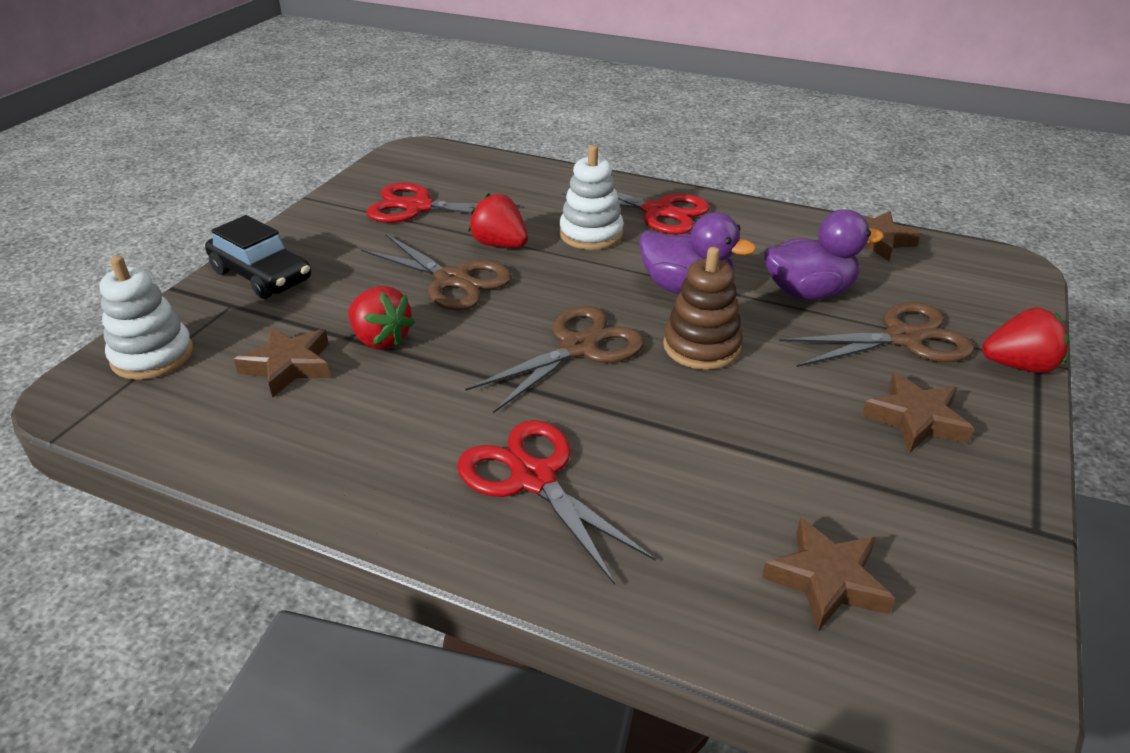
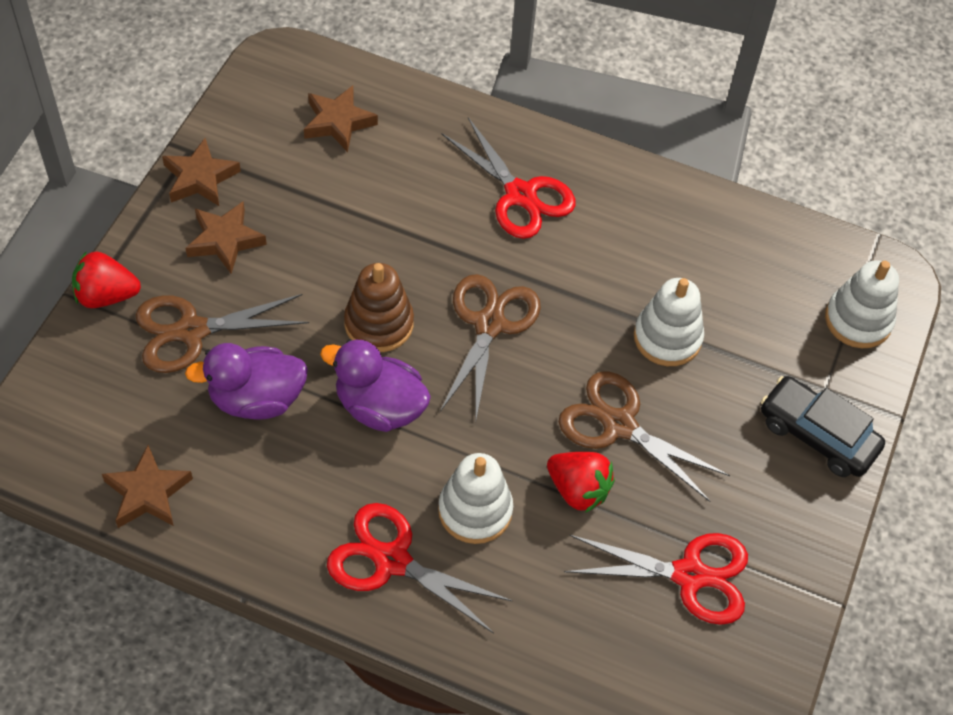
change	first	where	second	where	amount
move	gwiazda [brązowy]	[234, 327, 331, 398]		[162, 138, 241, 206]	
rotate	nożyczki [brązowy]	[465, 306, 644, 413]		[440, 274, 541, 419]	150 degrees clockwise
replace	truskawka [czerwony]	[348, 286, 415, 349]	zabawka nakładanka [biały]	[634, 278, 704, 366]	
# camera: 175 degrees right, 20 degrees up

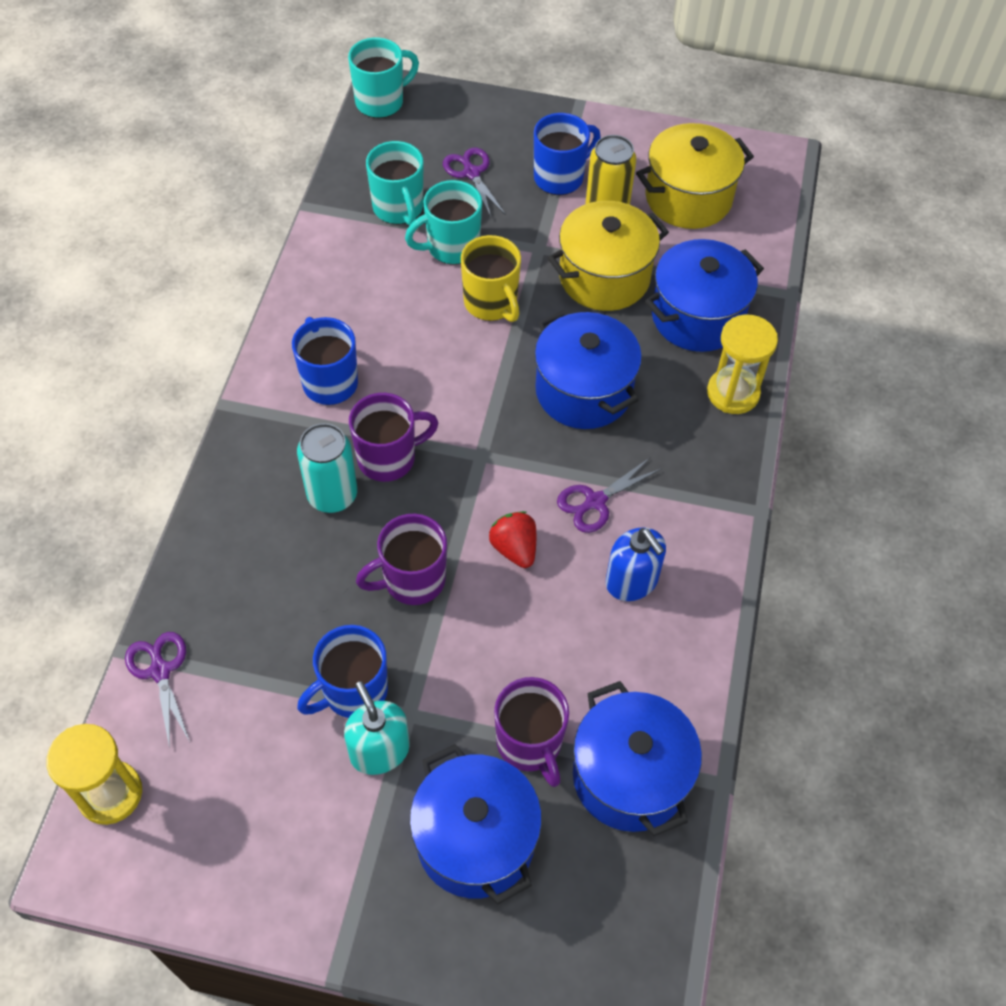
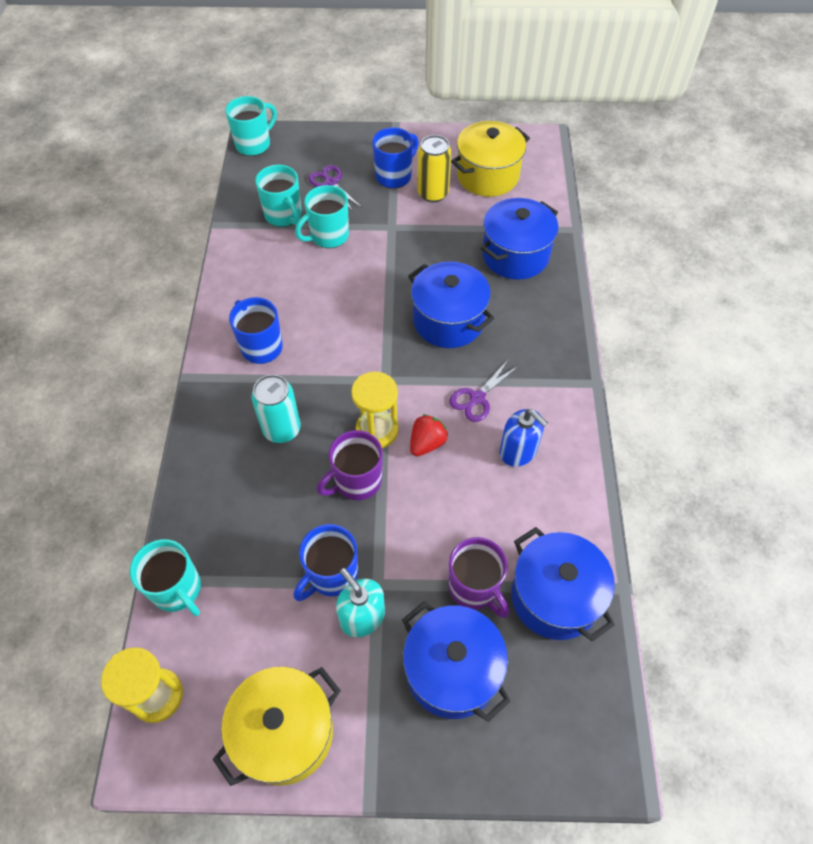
change	first	where	second	where	amount
replace	nożyczki [fioletowy]	[125, 632, 190, 749]	kubek [turkusowy]	[130, 539, 201, 616]	
move	garnek [żółty]	[548, 201, 669, 311]		[212, 667, 341, 786]	
move	klepsydra [żółty]	[707, 314, 778, 414]		[351, 372, 398, 448]	
rotate	truskawka [czerwony]	[489, 511, 536, 568]		[410, 414, 448, 456]	75 degrees clockwise
delete	kubek [fioletowy]	[349, 393, 438, 482]			
delete	kubek [żółty]	[461, 235, 521, 322]			
# camera: 10 degrees left, 0 degrees up

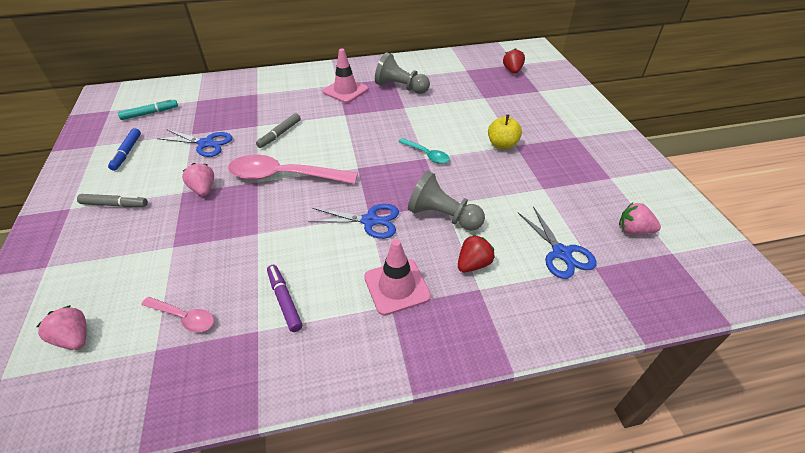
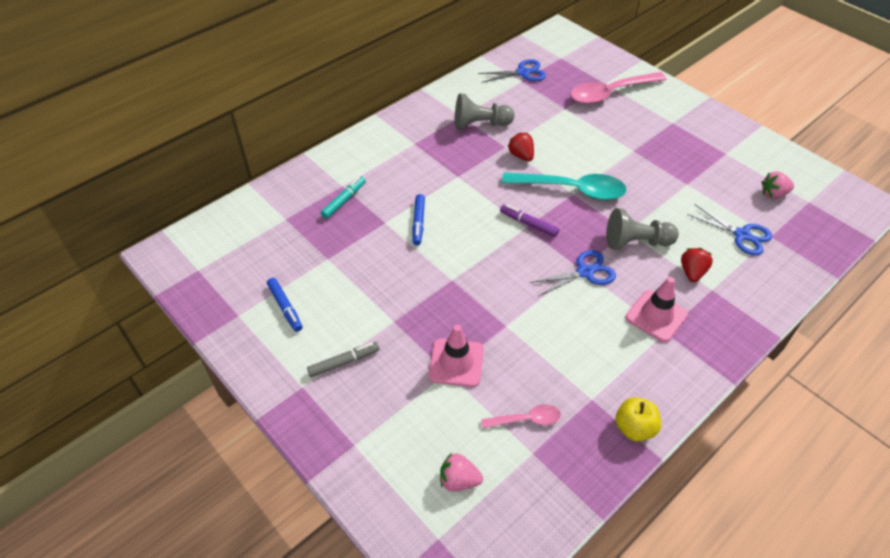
change	first	where	second	where	amount
move	flamaster [turkusowy]	[118, 98, 178, 120]		[321, 176, 366, 219]	
recolor	flamaster [szary]	[256, 113, 301, 148]	flamaster [niebieski]	[412, 194, 425, 245]	
move	pachołek [różowy]	[323, 49, 369, 103]		[429, 325, 484, 387]	
move	nożyczki [niebieski]	[157, 129, 233, 157]		[478, 59, 546, 83]	
move	flamaster [fioletowy]	[267, 265, 302, 332]		[500, 204, 559, 237]	
resize	łyżka [turkusowy]	[398, 138, 450, 164]		[502, 173, 626, 200]	x1.98
move	truskawka [czerwony]	[503, 48, 525, 74]		[508, 132, 534, 161]	
move	łyżka [różowy]	[228, 155, 358, 184]		[570, 72, 667, 104]	
move	jabłko [żółty]	[488, 115, 522, 150]		[615, 397, 661, 442]	
delete	truskawka [różowy]	[182, 163, 214, 196]			
# camera: 30 degrees left, 5 degrees up

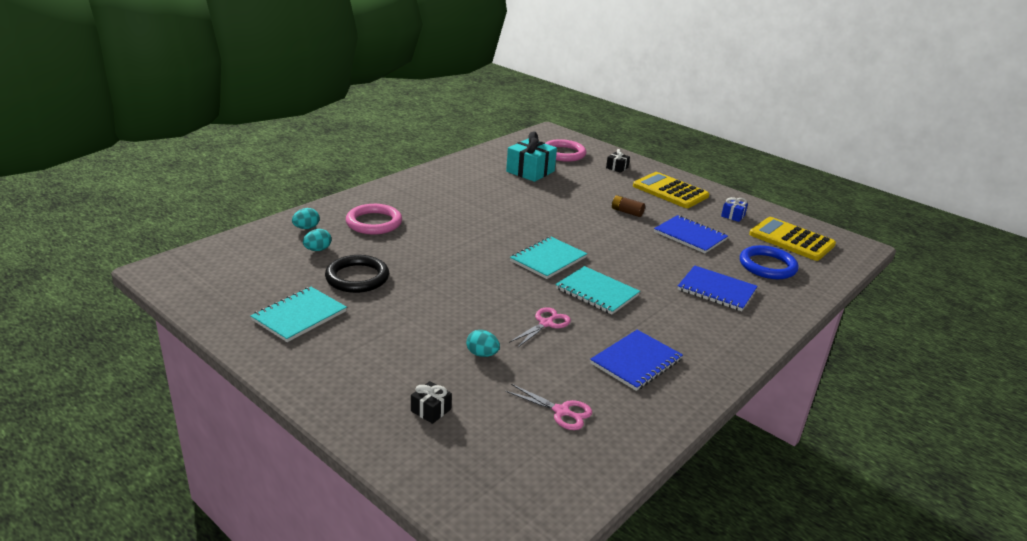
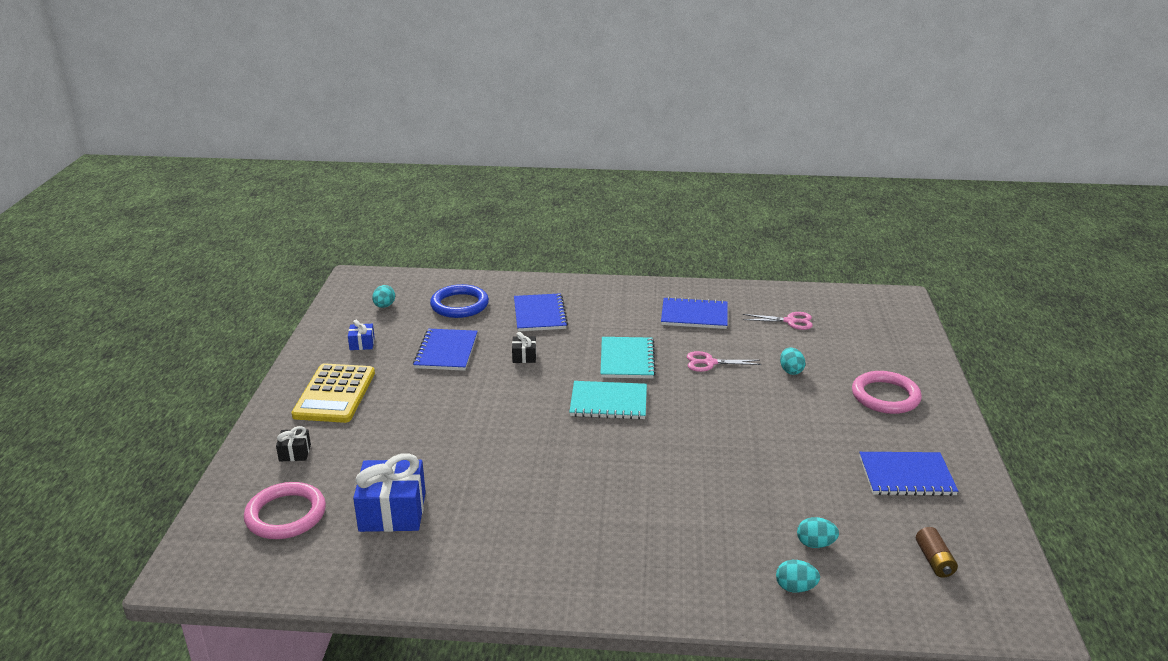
change	first	where	second	where	amount
recolor	prezent [turkusowy]	[506, 132, 557, 182]	prezent [niebieski]	[353, 453, 426, 532]	
replace	kalkulator [żółty]	[749, 217, 836, 261]	jajko [turkusowy]	[372, 285, 395, 308]	
move	prezent [czarny]	[411, 381, 452, 424]		[512, 332, 536, 363]	
rotate	nożyczki [różowy]	[505, 384, 592, 430]		[743, 312, 813, 330]	105 degrees clockwise
move	pierścień [różowy]	[346, 204, 402, 235]		[852, 371, 922, 414]	
recolor	zeszyt [turkusowy]	[250, 287, 347, 342]	zeszyt [niebieski]	[859, 452, 958, 496]	
move	bateria [brązowy]	[612, 195, 645, 217]		[916, 527, 958, 578]	
delete	pierścień [czarny]	[325, 255, 389, 293]			
# camera: 125 degrees left, 0 degrees up

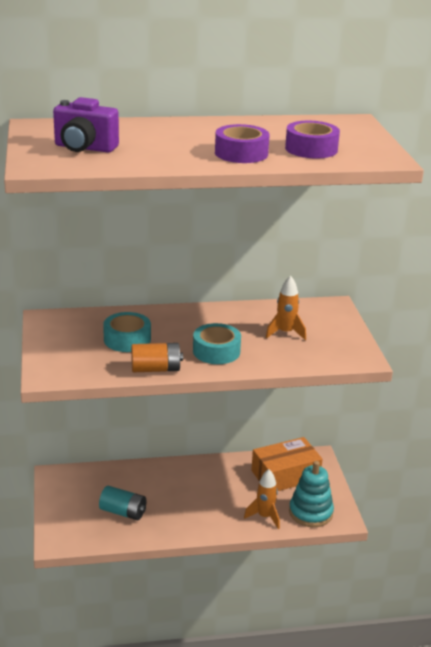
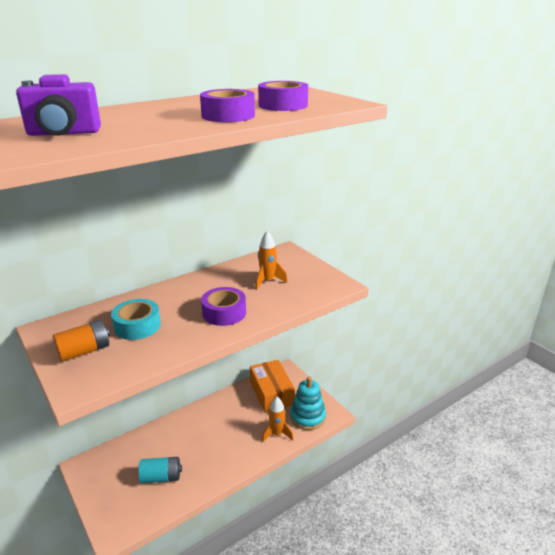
change	first	where	second	where	amount
move	bateria [pomarańczowy]	[131, 343, 183, 372]		[53, 320, 110, 362]	
recolor	taśma klejąca [turkusowy]	[193, 323, 241, 364]	taśma klejąca [fioletowy]	[201, 287, 246, 326]	
rotate	pudełko [pomarańczowy]	[251, 437, 323, 491]		[250, 360, 295, 413]	60 degrees counterclockwise
# camera: 25 degrees left, 0 degrees up

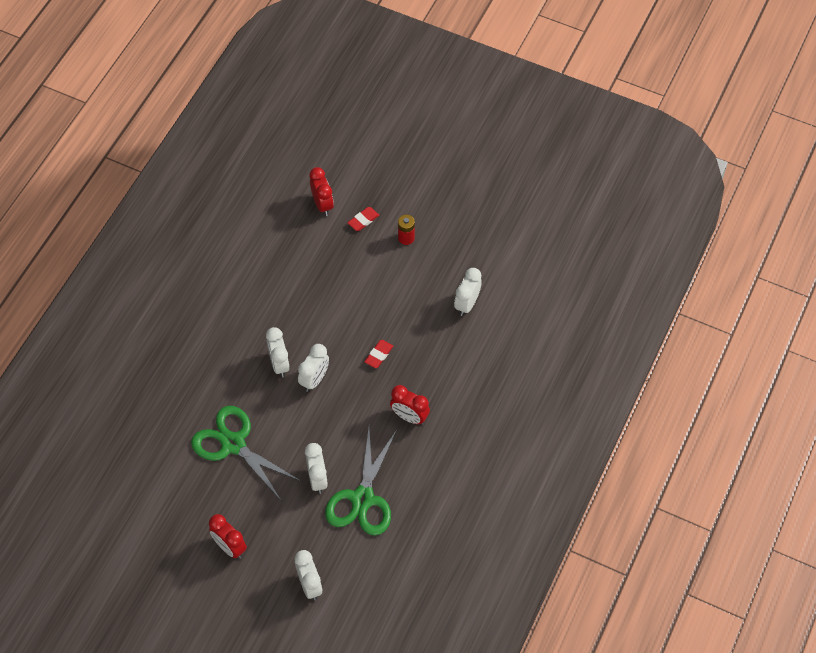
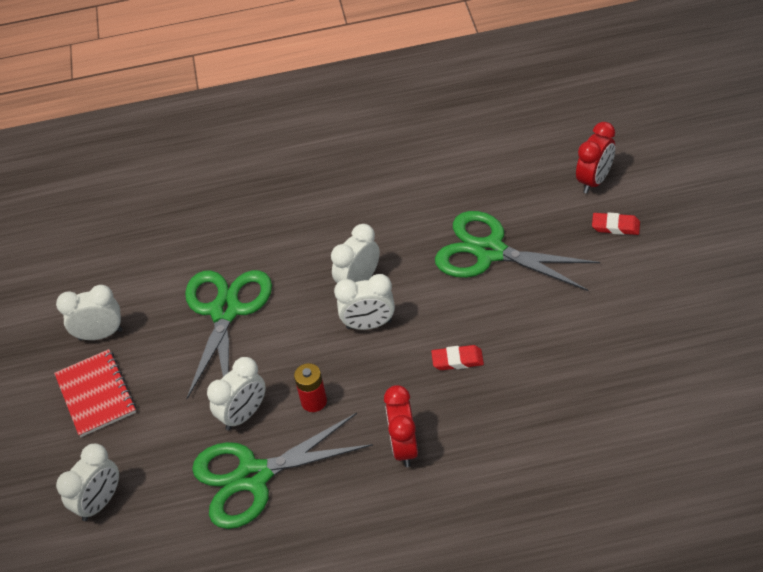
change	first	where	second	where	amount
replace	budzik [czerwony]	[209, 514, 247, 559]	zeszyt [czerwony]	[54, 349, 136, 437]	
move	budzik [biały]	[454, 268, 482, 316]		[56, 285, 123, 340]	
move	bateria [czerwony]	[398, 215, 415, 245]		[294, 363, 327, 412]	
insert			nożyczki [zielony]	[435, 211, 600, 291]	
# camera: 60 degrees right, 10 degrees down

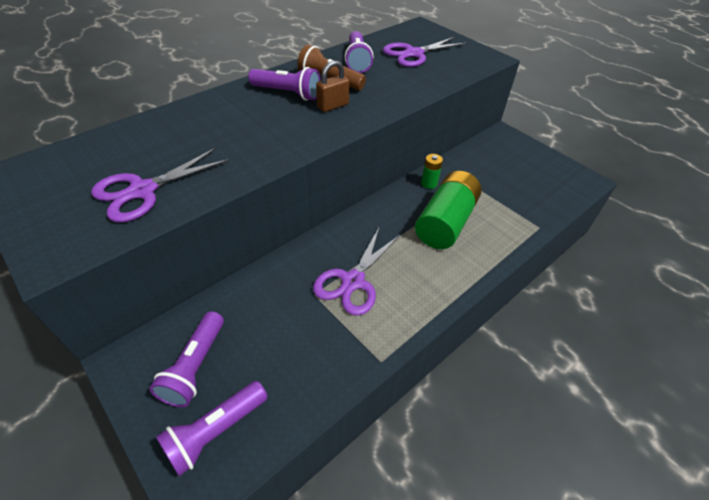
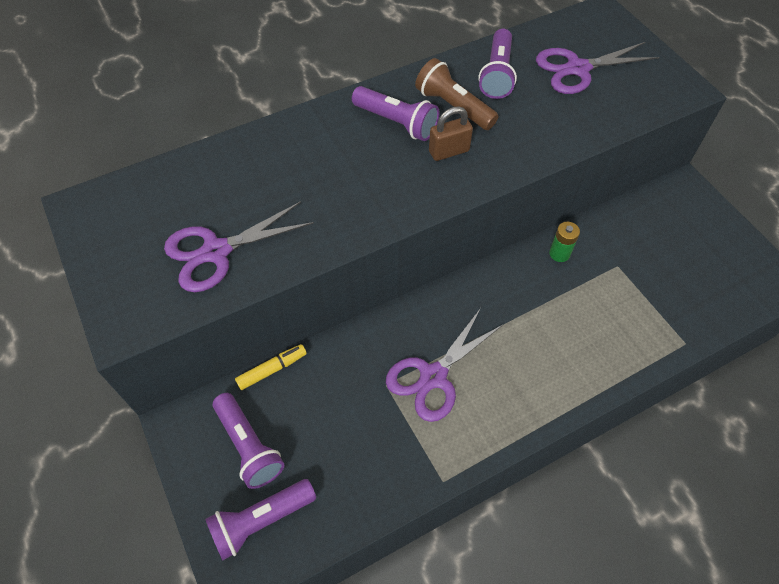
change	first	where	second	where	amount
rotate	latarka [fioletowy]	[149, 311, 224, 408]		[213, 393, 285, 489]	60 degrees counterclockwise
insert			flamaster [żółty]	[235, 344, 307, 390]	
delete	bateria [zielony]	[415, 171, 481, 249]			
# camera: 15 degrees right, 10 degrees up

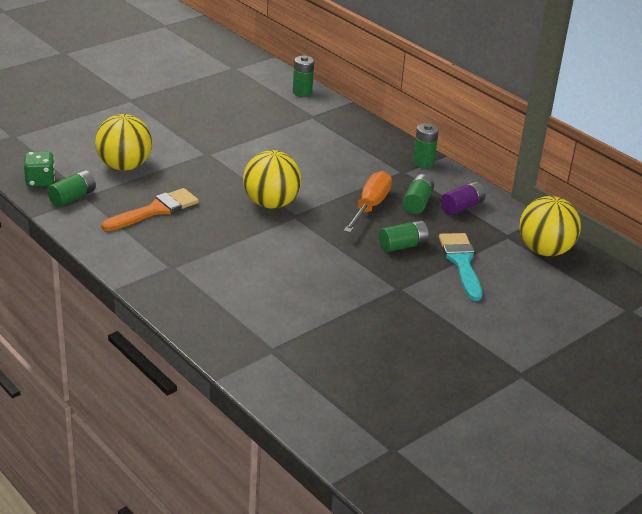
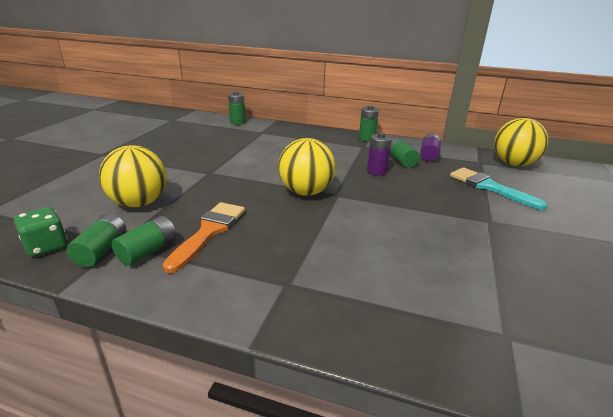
change	first	where	second	where	amount
move	bateria [zielony]	[379, 220, 429, 252]		[112, 216, 176, 266]	
replace	śrubokręt [pomarańczowy]	[344, 171, 392, 233]	bateria [fioletowy]	[367, 133, 392, 176]	
# camera: 30 degrees left, 5 degrees down

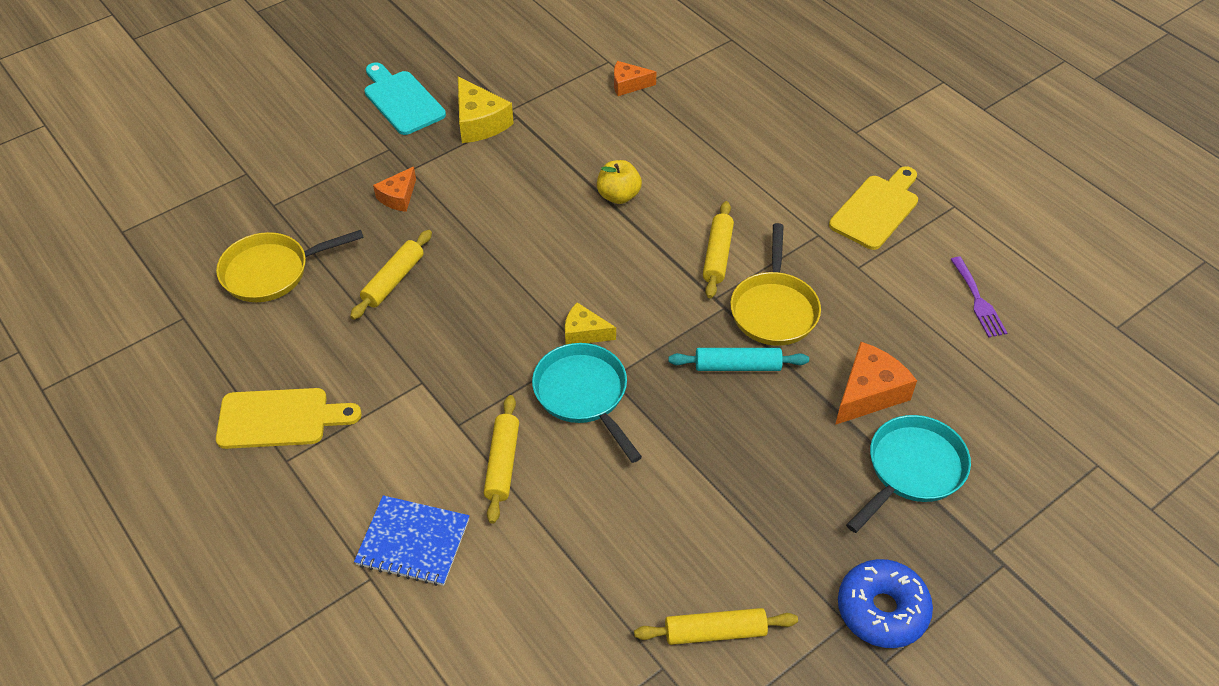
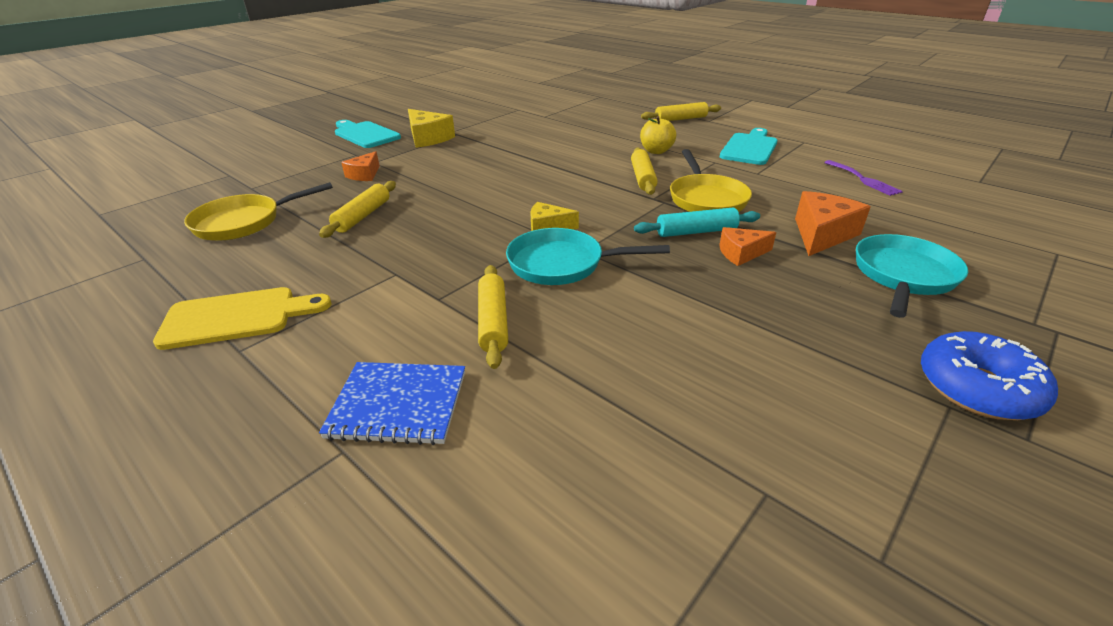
change	first	where	second	where	amount
rotate	patelnia [turkusowy]	[532, 343, 642, 463]		[506, 228, 670, 285]	45 degrees counterclockwise
move	jabłko [żółty]	[597, 160, 642, 204]		[640, 116, 676, 154]	
move	wałek do ciasta [żółty]	[634, 608, 798, 645]		[641, 102, 721, 121]	
move	ser [pomarańczowy]	[614, 61, 657, 96]		[719, 227, 776, 266]	
recolor	deska do krojenia [żółty]	[829, 166, 918, 250]	deska do krojenia [turkusowy]	[720, 128, 777, 165]	
# camera: 10 degrees left, 15 degrees down

